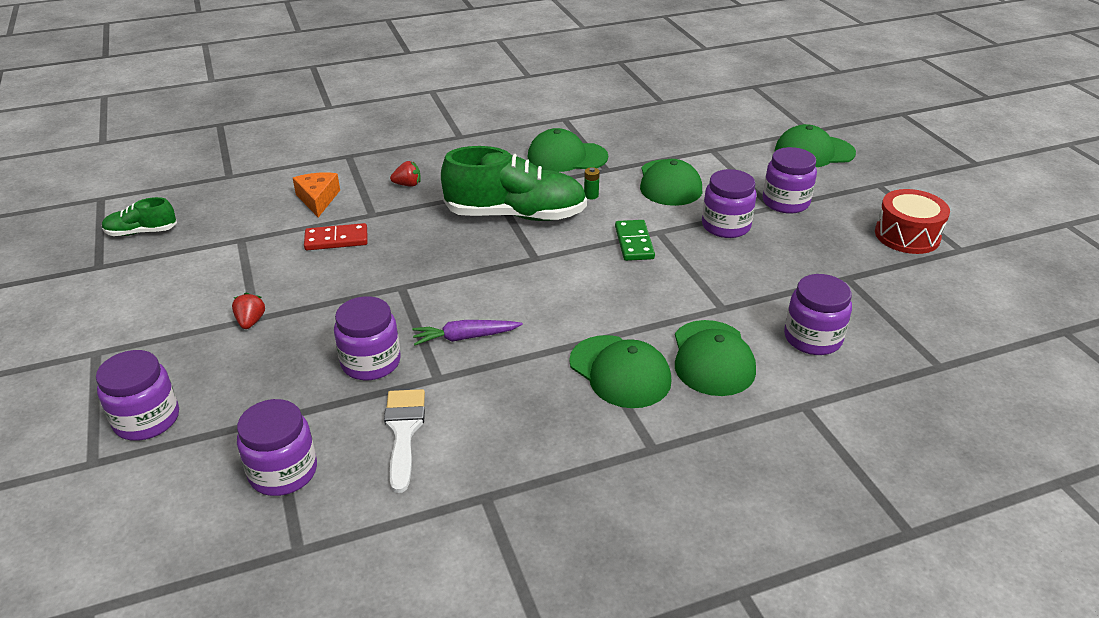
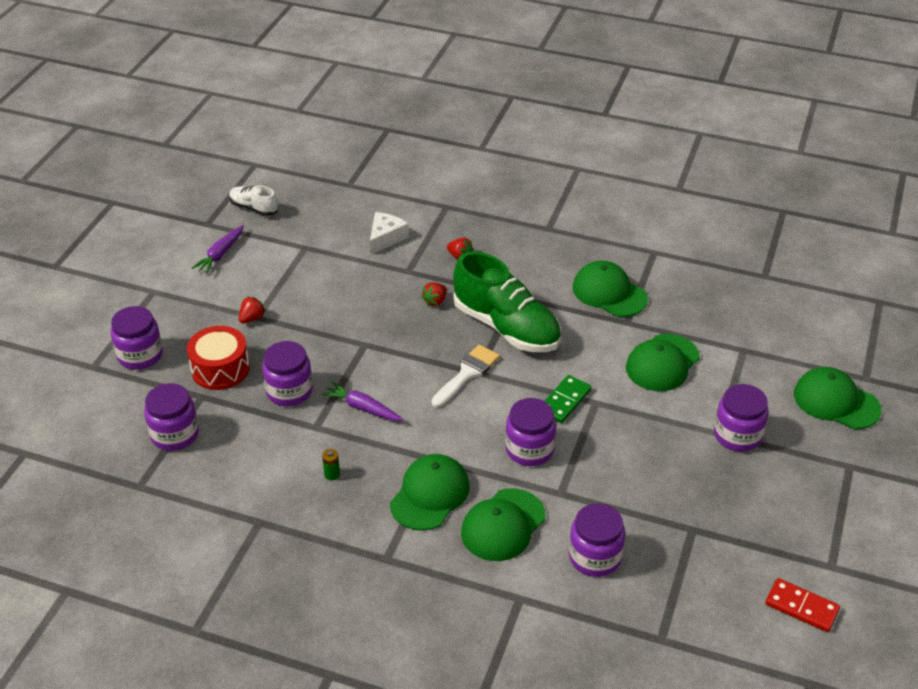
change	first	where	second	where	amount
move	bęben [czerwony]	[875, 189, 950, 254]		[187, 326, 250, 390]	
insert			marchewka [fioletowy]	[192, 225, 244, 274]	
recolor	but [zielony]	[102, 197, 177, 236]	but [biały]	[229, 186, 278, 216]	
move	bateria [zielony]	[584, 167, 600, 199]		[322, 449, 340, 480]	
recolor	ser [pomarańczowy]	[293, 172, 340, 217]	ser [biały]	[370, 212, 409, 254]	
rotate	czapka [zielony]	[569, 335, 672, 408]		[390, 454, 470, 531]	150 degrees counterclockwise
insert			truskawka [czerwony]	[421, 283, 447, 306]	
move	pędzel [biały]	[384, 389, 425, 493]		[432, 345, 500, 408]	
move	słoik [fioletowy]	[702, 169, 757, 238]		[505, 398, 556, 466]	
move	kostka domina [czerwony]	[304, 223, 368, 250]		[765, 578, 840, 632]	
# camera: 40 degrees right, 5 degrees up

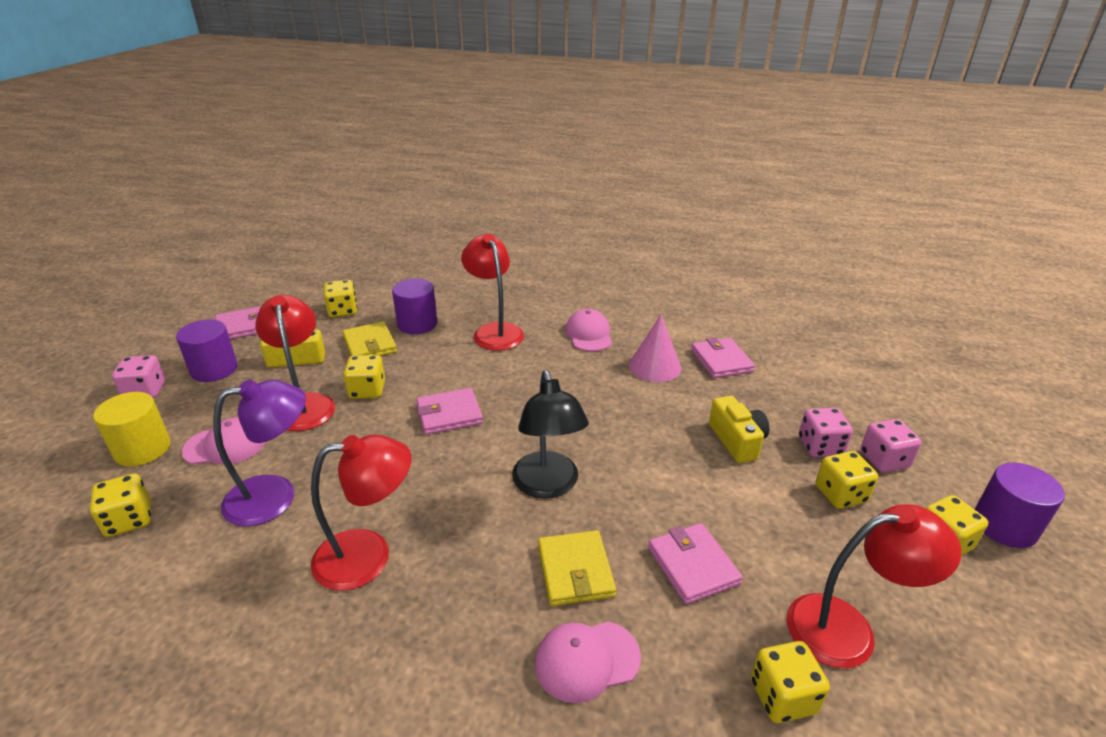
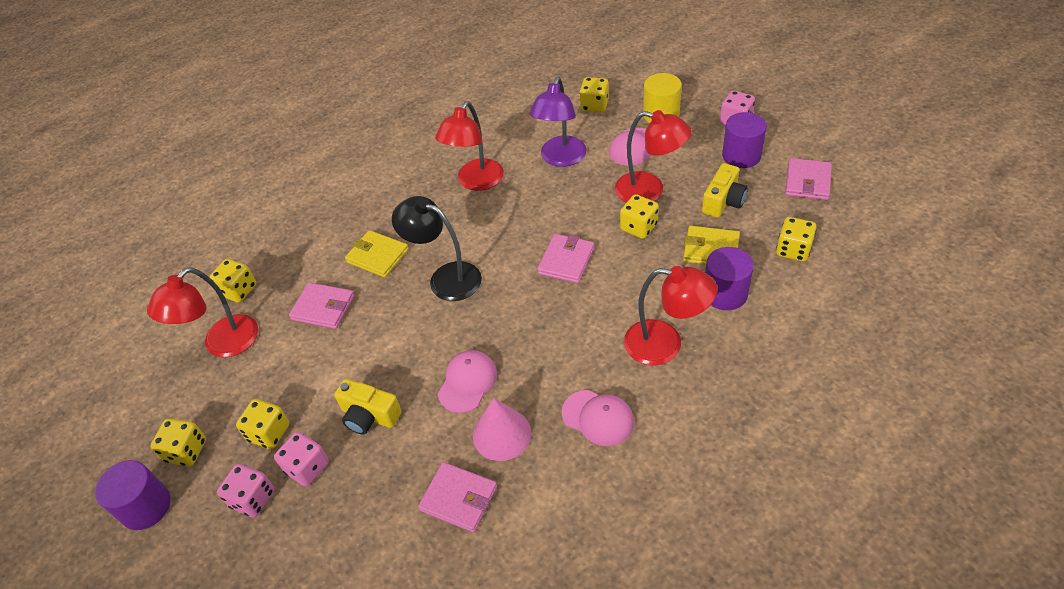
change	first	where	second	where	amount
move	czapka [różowy]	[535, 622, 641, 703]		[438, 350, 497, 413]	
# camera: 135 degrees right, 15 degrees up

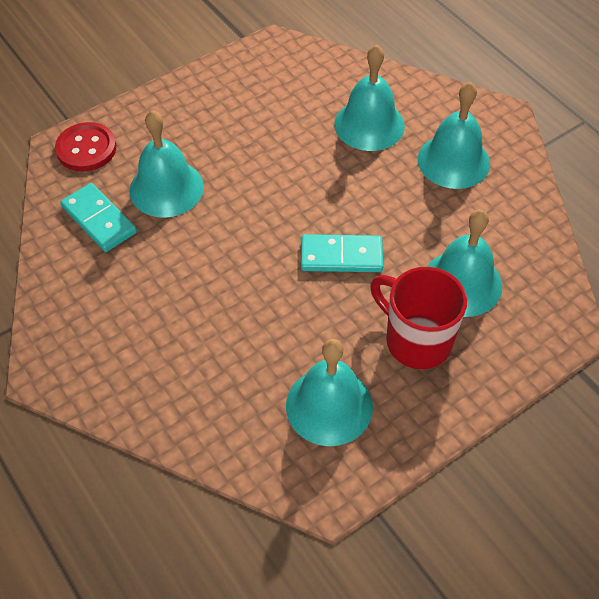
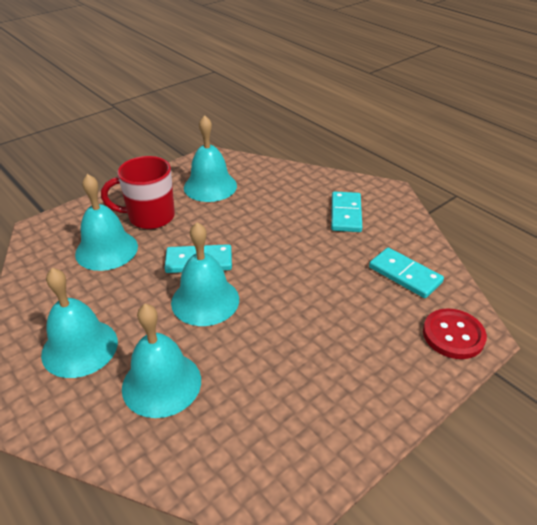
change	first	where	second	where	amount
rotate	kubek [czerwony]	[370, 267, 467, 369]		[101, 156, 175, 229]	135 degrees clockwise
move	dzwonek [turkusowy]	[129, 110, 204, 218]		[171, 222, 239, 326]	
insert			kostka domina [turkusowy]	[331, 191, 362, 232]	
# camera: 175 degrees right, 15 degrees down

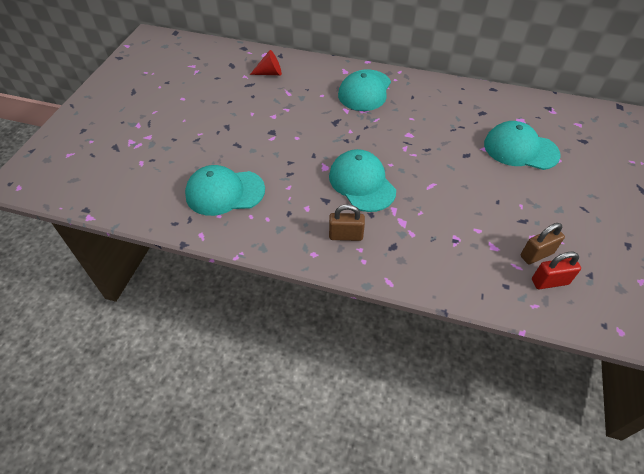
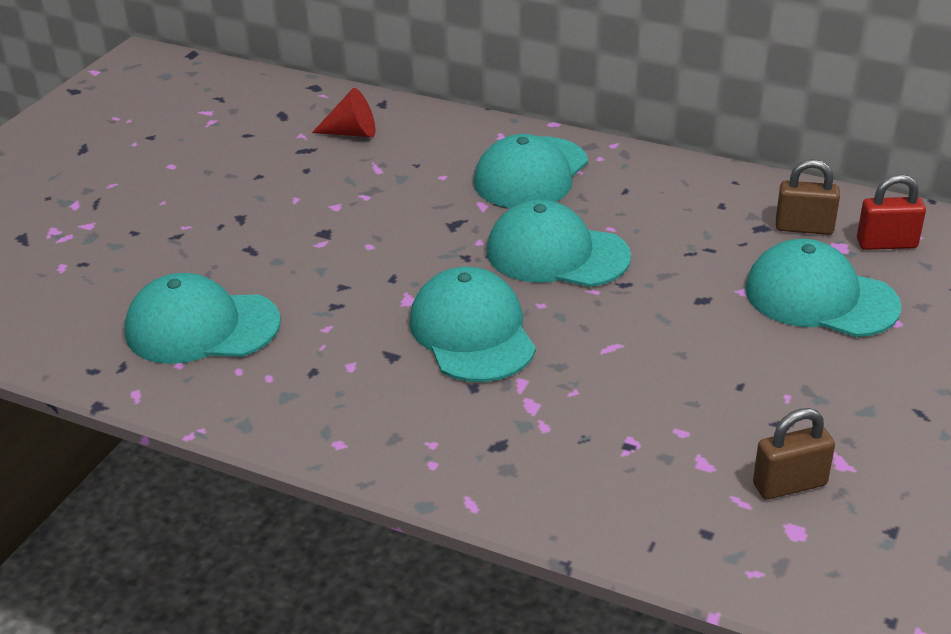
change	first	where	second	where	amount
insert			czapka [turkusowy]	[487, 200, 631, 287]	
move	kłódka [brązowy]	[329, 204, 365, 241]		[776, 159, 840, 235]	
move	kłódka [czerwony]	[532, 252, 581, 289]		[857, 174, 926, 250]	
# camera: 10 degrees right, 15 degrees down

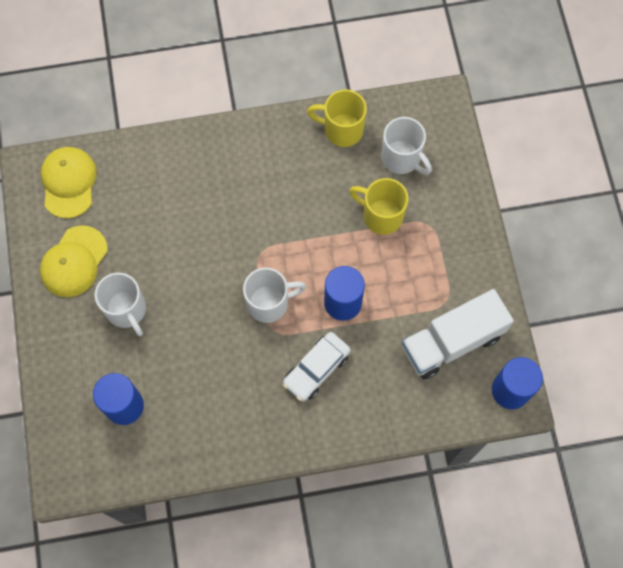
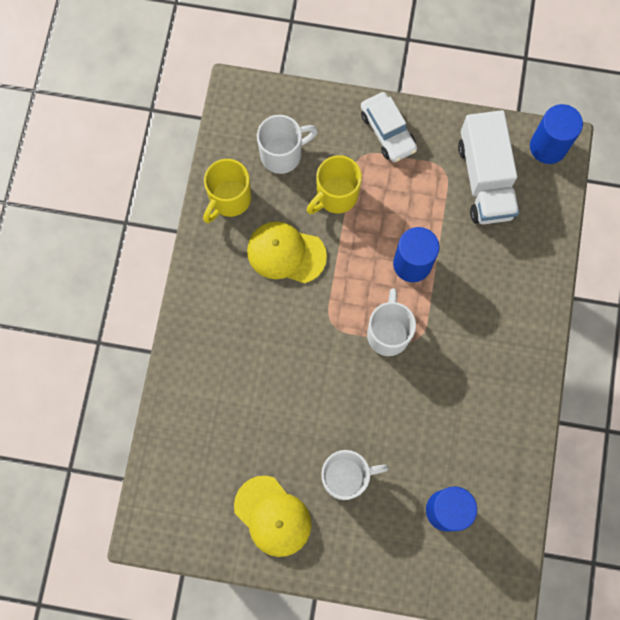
change	first	where	second	where	amount
move	czapka [żółty]	[41, 147, 97, 218]		[247, 222, 327, 283]	
move	samochód [biały]	[283, 332, 351, 401]		[361, 92, 417, 162]	
# camera: 70 degrees left, 5 degrees up

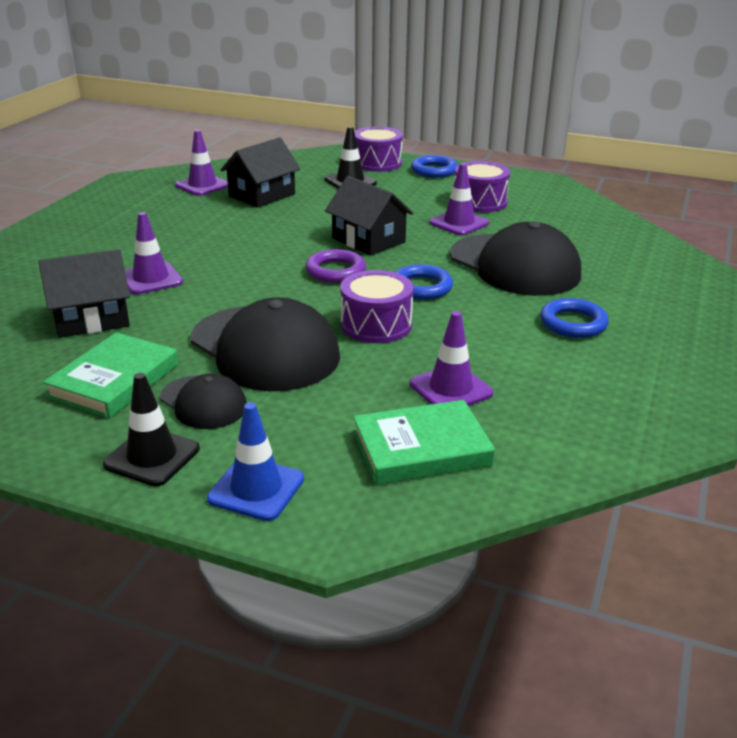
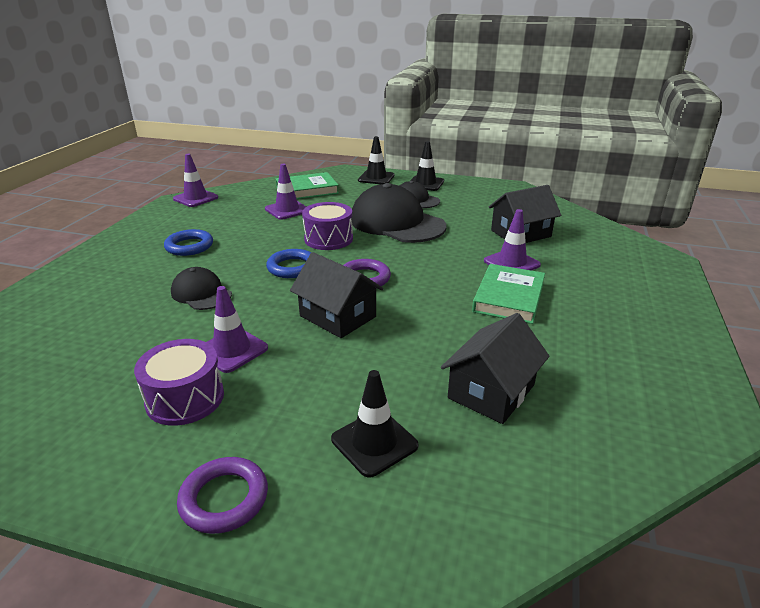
change	first	where	second	where	amount
resize	czapka [czarny]	[450, 221, 581, 296]		[171, 267, 232, 310]	x0.53
move	pachołek [fioletowy]	[175, 130, 228, 196]		[173, 154, 218, 207]	
recolor	pierścień [niebieski]	[411, 155, 458, 178]	pierścień [fioletowy]	[177, 457, 268, 534]	
recolor	pachołek [niebieski]	[207, 402, 304, 521]	pachołek [czarny]	[358, 136, 394, 184]	
move	książka [zielony]	[43, 332, 178, 418]		[472, 264, 545, 324]	
delete	bęben [fioletowy]	[354, 127, 403, 172]			
# camera: 175 degrees right, 0 degrees up

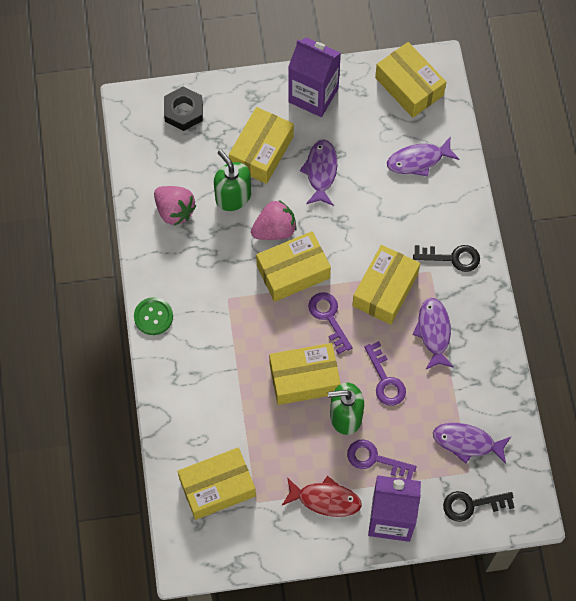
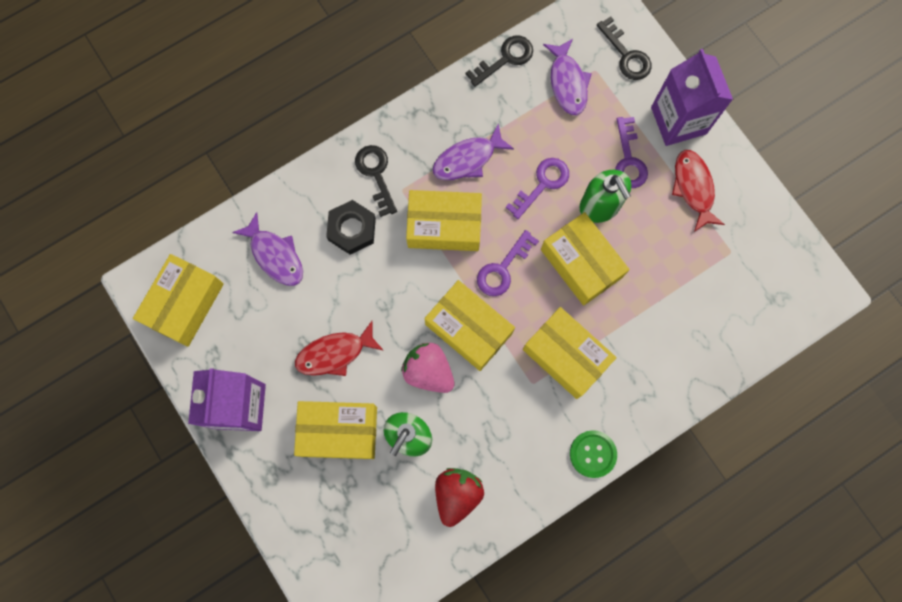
change	first	where	second	where	amount
recolor	ryba [fioletowy]	[300, 139, 337, 205]	ryba [czerwony]	[295, 321, 384, 376]	
move	nakrętka [czarny]	[164, 87, 203, 131]		[326, 200, 376, 255]	
recolor	truskawka [różowy]	[154, 186, 196, 226]	truskawka [czerwony]	[435, 468, 484, 527]	
insert			klucz [czarny]	[466, 36, 533, 87]	
move	pudełko [żółty]	[177, 447, 256, 520]		[523, 307, 617, 399]	
# camera: 115 degrees left, 10 degrees up

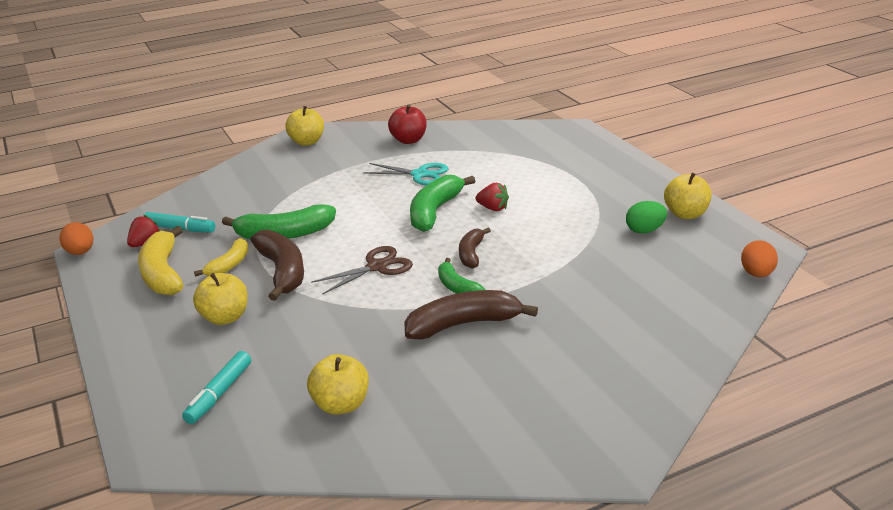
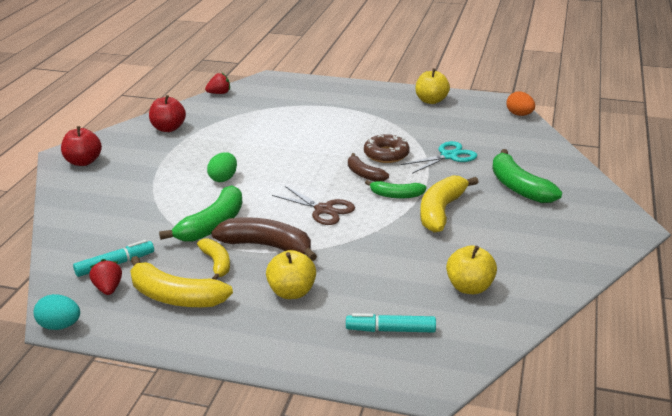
change	first	where	second	where	amount
recolor	jajko [pomarańczowy]	[59, 222, 93, 255]	jajko [turkusowy]	[33, 294, 80, 330]	
recolor	jabłko [żółty]	[286, 106, 324, 146]	jabłko [czerwony]	[61, 126, 102, 166]	
move	truskawka [czerwony]	[476, 183, 509, 211]		[205, 73, 230, 94]	
move	jajko [zielony]	[626, 201, 667, 234]		[207, 152, 237, 182]	
rotate	nożyczki [brązowy]	[311, 246, 413, 295]		[272, 186, 355, 225]	120 degrees clockwise
rotate	flamaster [turkusowy]	[182, 351, 251, 424]		[346, 313, 436, 333]	120 degrees clockwise
insert			donut [brązowy]	[364, 134, 410, 163]	
move	nożyczki [turkusowy]	[363, 163, 449, 185]		[401, 141, 478, 174]	
recolor	banan [brązowy]	[404, 290, 538, 340]	banan [żółty]	[420, 176, 478, 233]	
move	banan [zielony]	[410, 175, 475, 232]		[492, 149, 562, 203]	
# camera: 50 degrees left, 0 degrees up

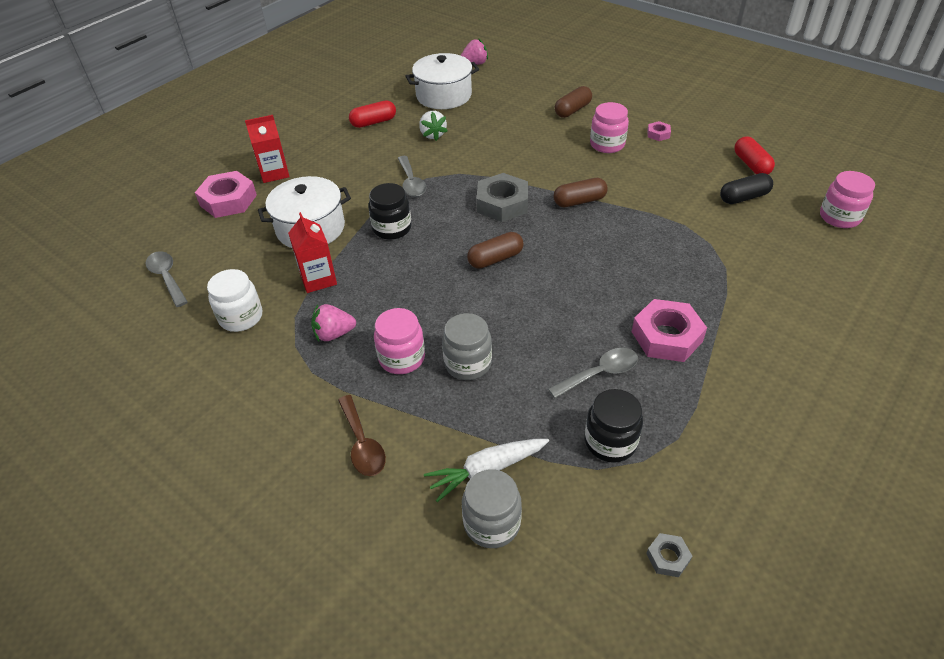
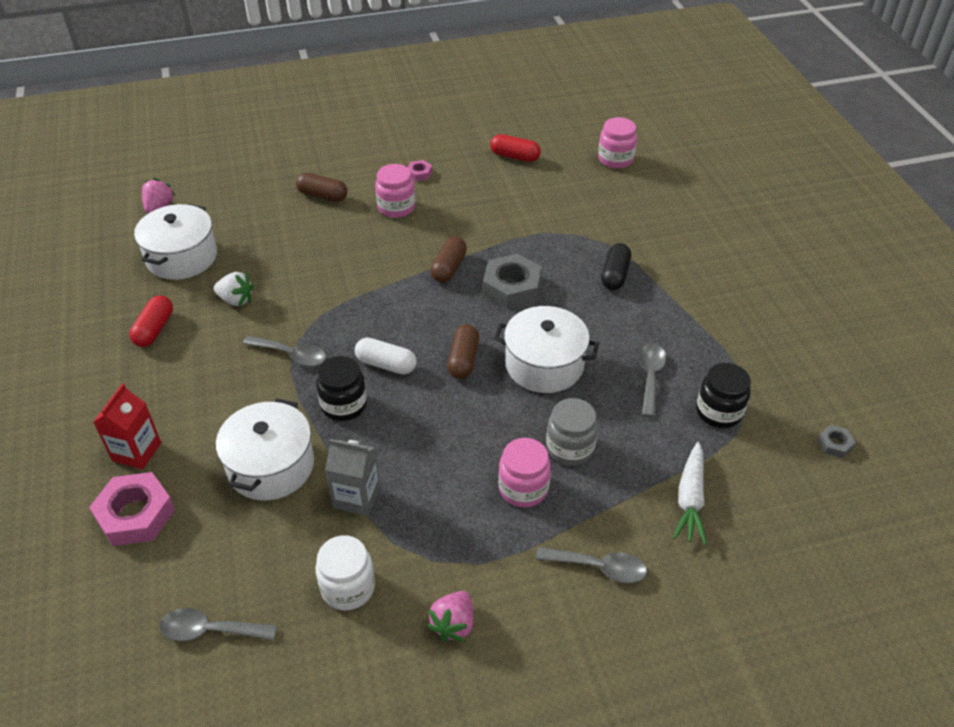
change	first	where	second	where	amount
rotate	kapsułka [brązowy]	[555, 86, 592, 118]		[296, 173, 347, 202]	60 degrees counterclockwise
recolor	karton mleka [czerwony]	[288, 212, 337, 293]	karton mleka [szary]	[325, 439, 380, 516]	
insert			kapsułka [biały]	[355, 338, 417, 374]	
move	truskawka [różowy]	[311, 304, 356, 341]		[427, 591, 474, 642]	
move	nakrętka [szary]	[477, 173, 528, 222]		[483, 254, 542, 309]	
insert			garnek [biały]	[494, 306, 599, 393]	
recolor	łyżka [brązowy]	[338, 395, 386, 476]	łyżka [szary]	[536, 547, 647, 583]	
move	kapsułka [czarny]	[720, 173, 773, 204]		[601, 243, 631, 290]	
delete	słoik [szary]	[462, 469, 522, 548]			
delete	nakrętka [różowy]	[632, 299, 707, 362]			
# camera: 55 degrees left, 0 degrees up

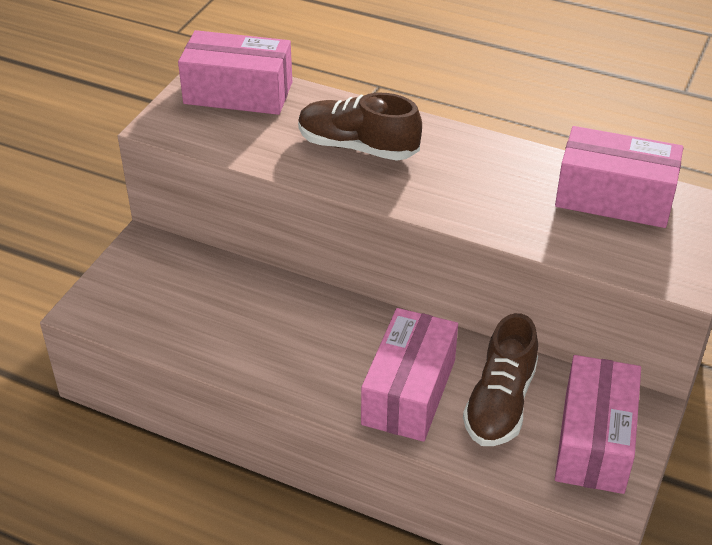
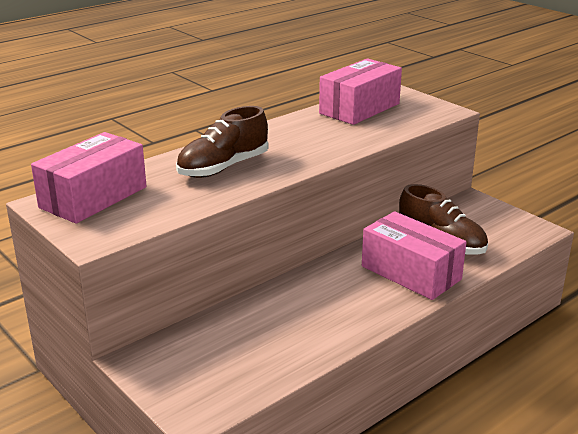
change	first	where	second	where	amount
delete	pudełko [różowy]	[555, 355, 641, 494]			
# camera: 65 degrees left, 15 degrees down

